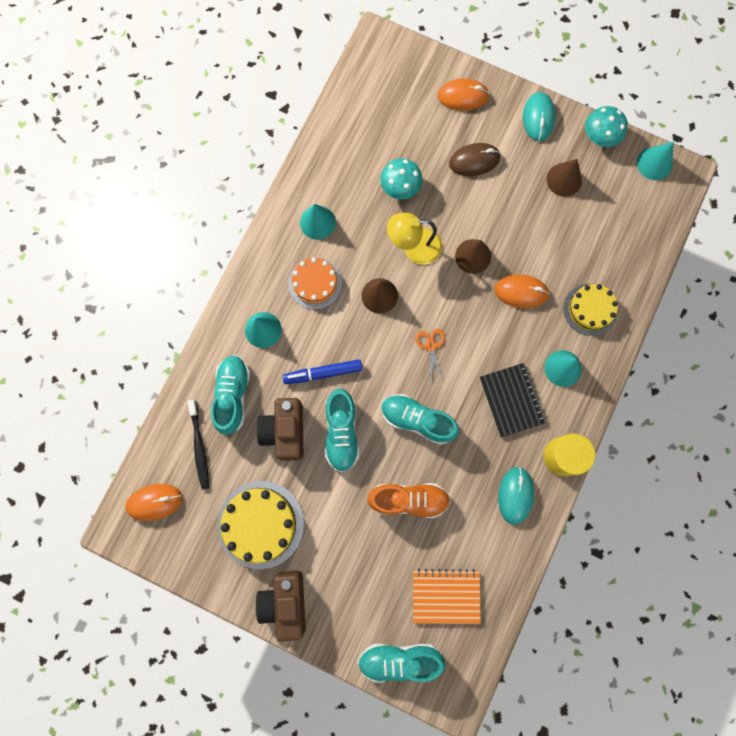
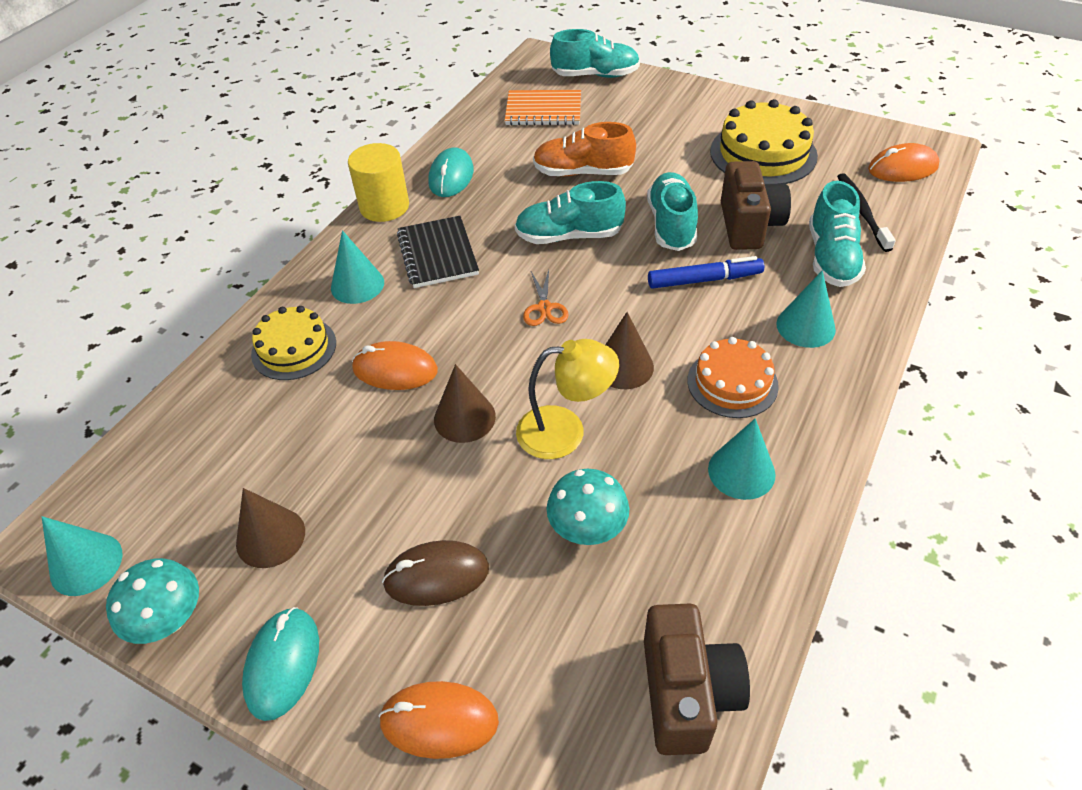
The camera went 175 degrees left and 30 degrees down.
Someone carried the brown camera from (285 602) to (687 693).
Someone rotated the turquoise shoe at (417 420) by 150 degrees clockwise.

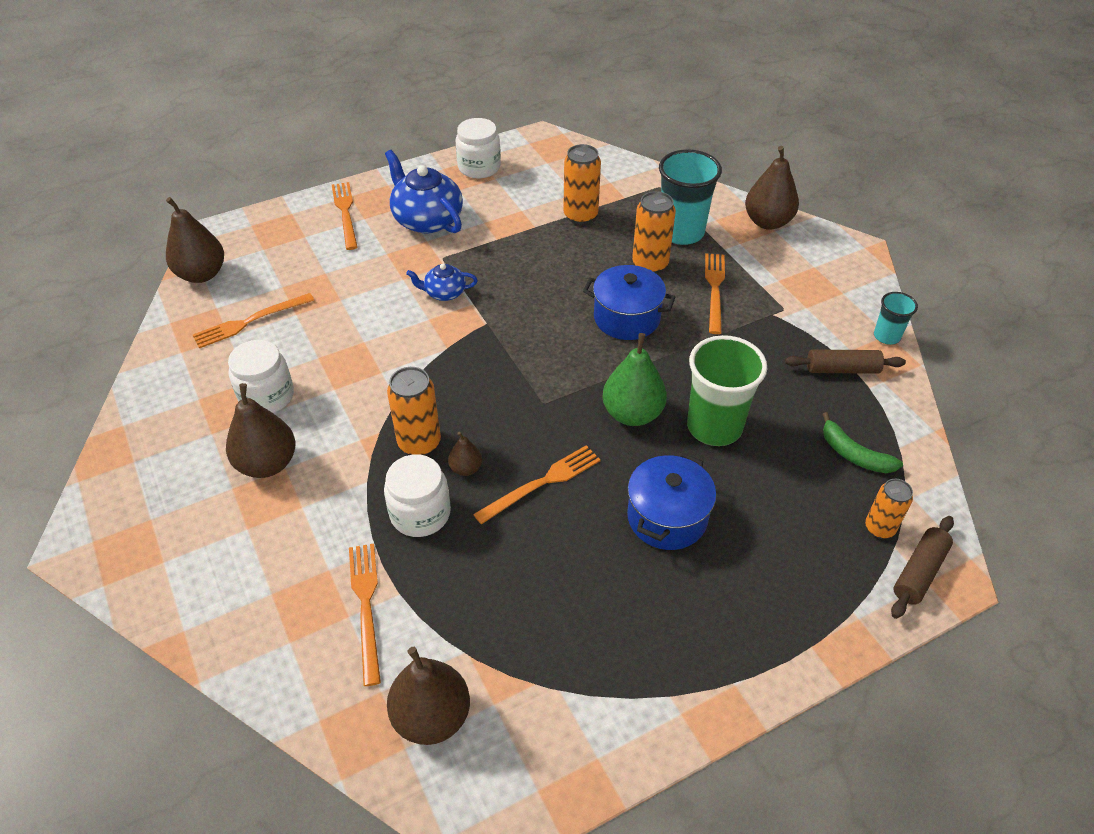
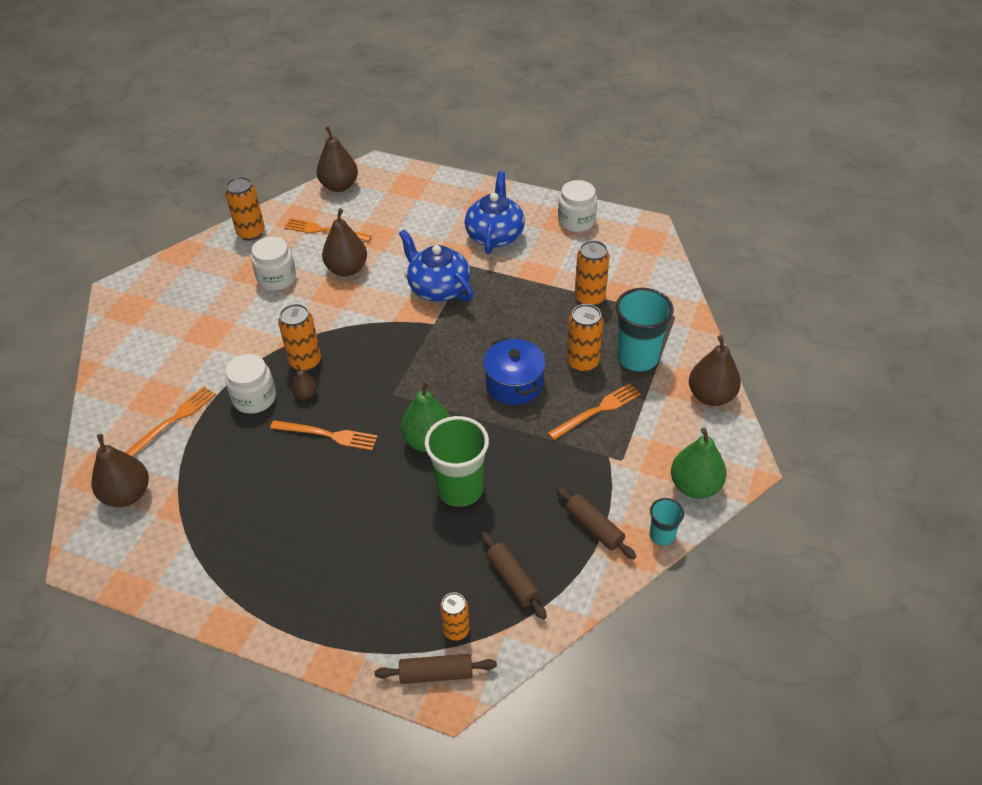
The camera went 50 degrees right and 0 degrees up.
Someone carried the brown pear from (267 464) to (347 269).
Someone took away the orange fork at (345 213).
Someone scaled the blue teapot at (444 293) by 1.87.
Someone took away the blue pot at (667 517).
Someone swapped the green banana at (854 454) for the brown rolling pin at (512 579).
Someone put down the orange can at (251 233).
Someone put down the green pear at (695 486).

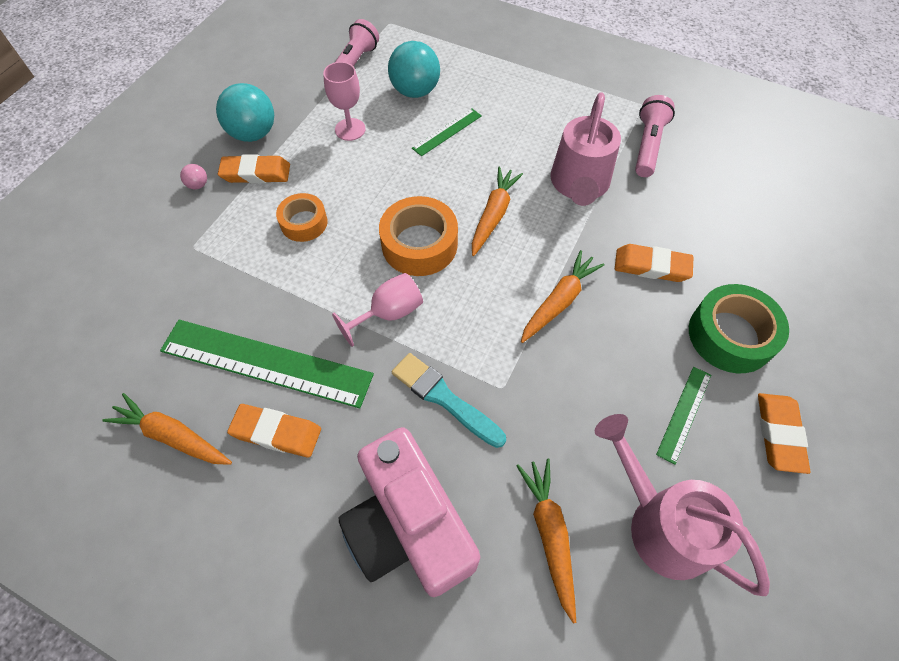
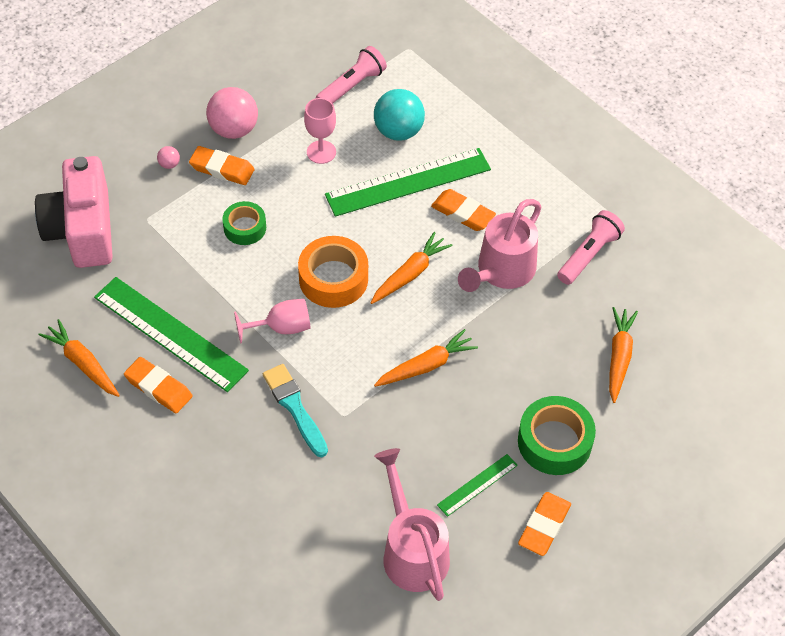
The camera went 20 degrees right and 5 degrees down.
Someone repainted the turquoise ball at (253 134), which became the pink ball at (234 129).
Someone repainted the orange tape at (304 222), which became the green tape at (245 228).
Someone carried the pink camera from (408 526) to (82 230).
Someone scaled the green ruler at (447 132) by 2.07.
Someone carried the orange carrot from (550 535) to (619 357).
Someone carried the orange eraser from (651 266) to (463 213).

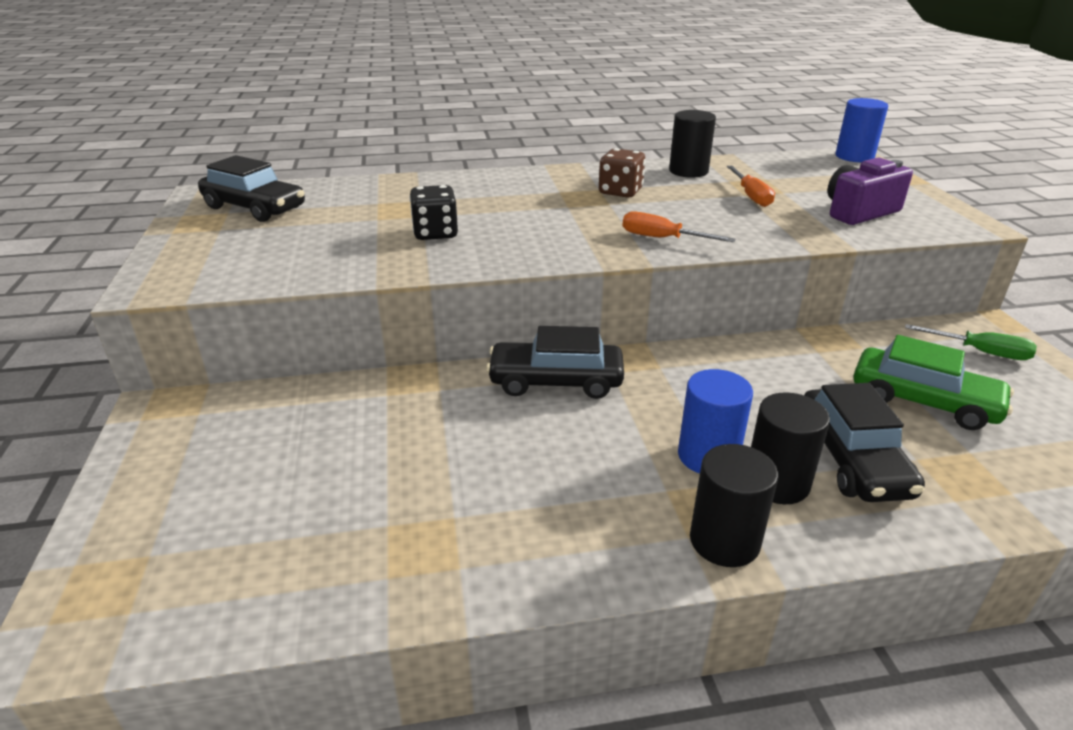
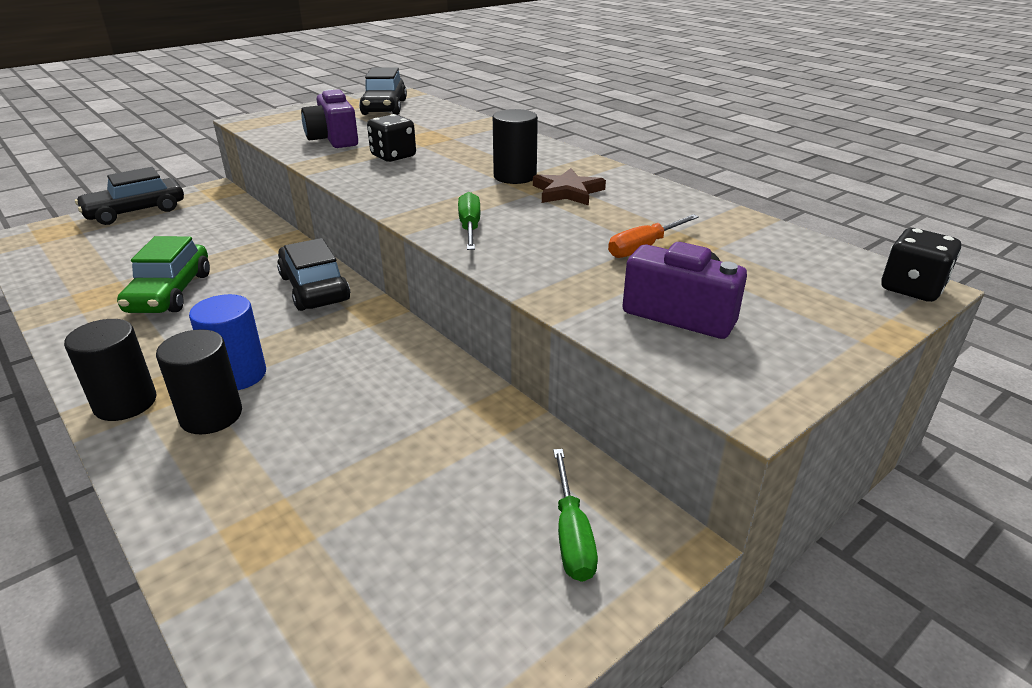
The camera went 60 degrees right and 0 degrees up.
Someone swapped the brown dice at (620 192) for the brown star at (567 192).
Someone repainted the orange screwdriver at (662 238), which became the green screwdriver at (470 228).
Someone carried the black cylinder from (688 171) to (515 176).
Someone carried the black car from (852 459) to (135 212).
Someone swapped the blue cylinder at (854 157) for the black dice at (911 288).
Someone carried the green car from (923 401) to (170 293).
Someone put down the purple camera at (333 139).

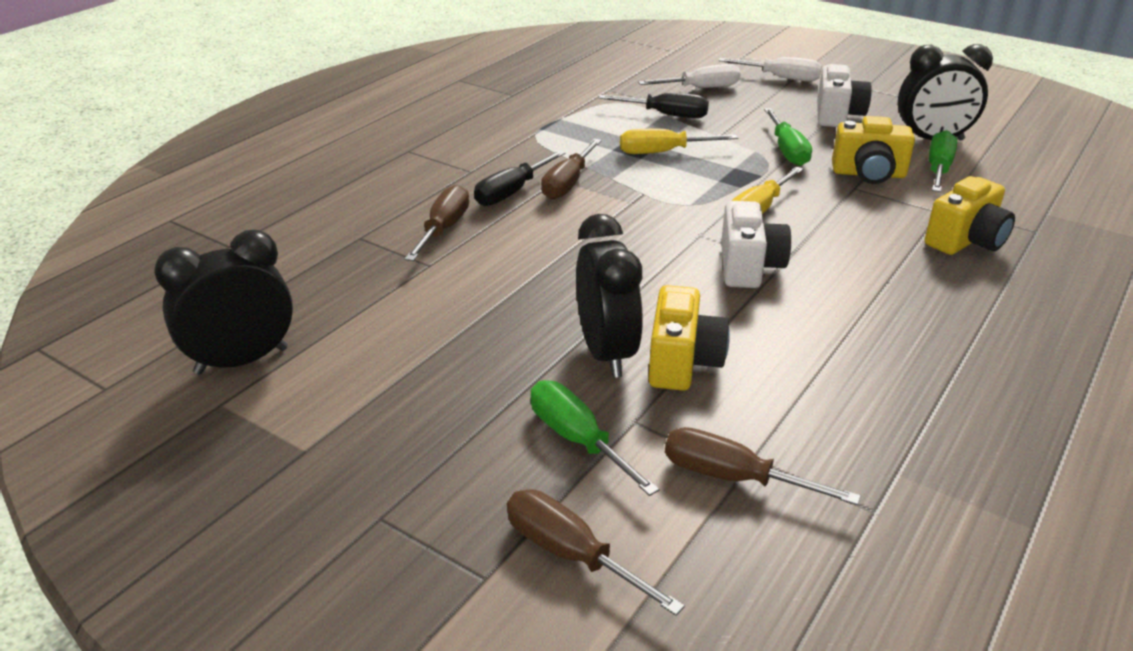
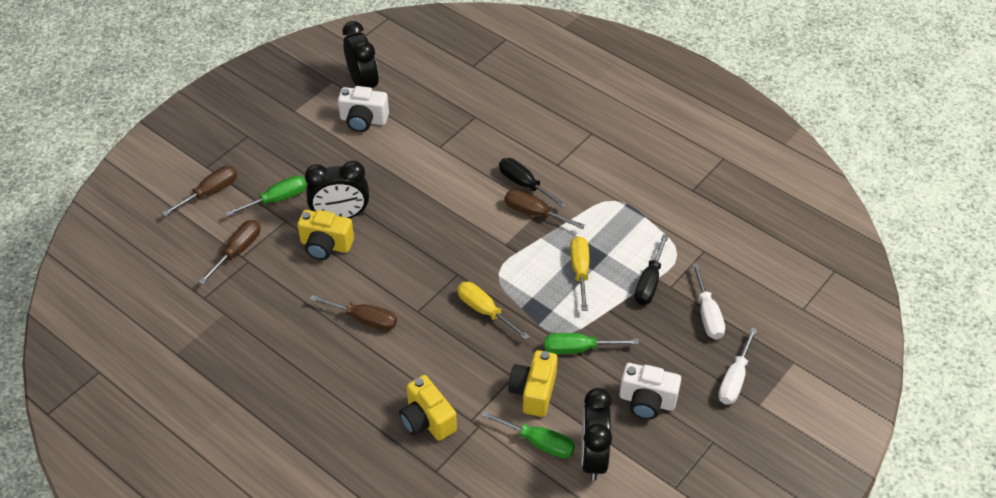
The camera went 95 degrees right and 15 degrees up.
Someone carried the brown screwdriver from (443 229) to (364 319).
Someone carried the white camera from (749 267) to (363 120).

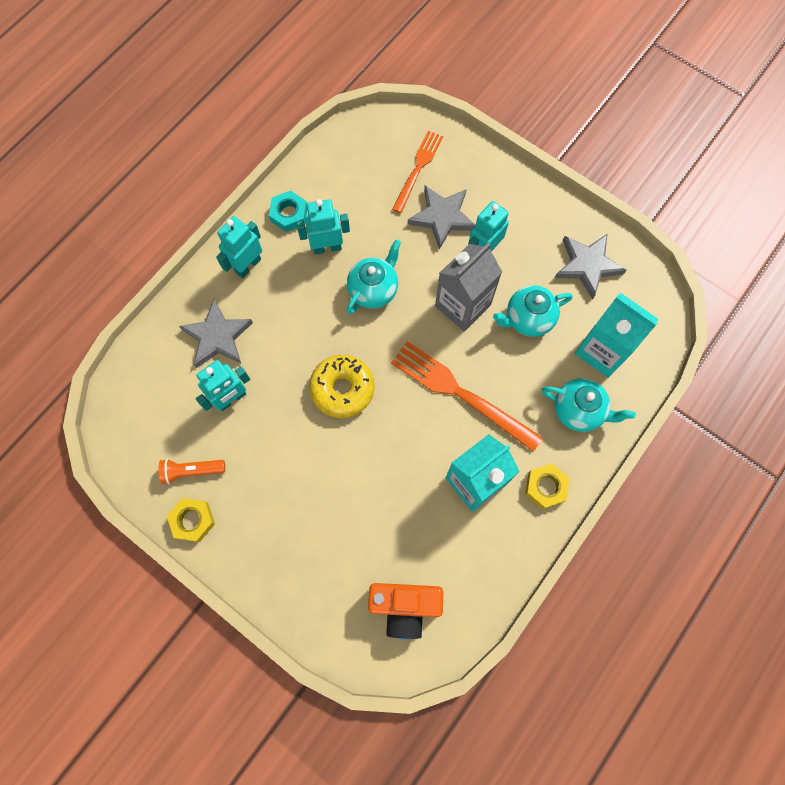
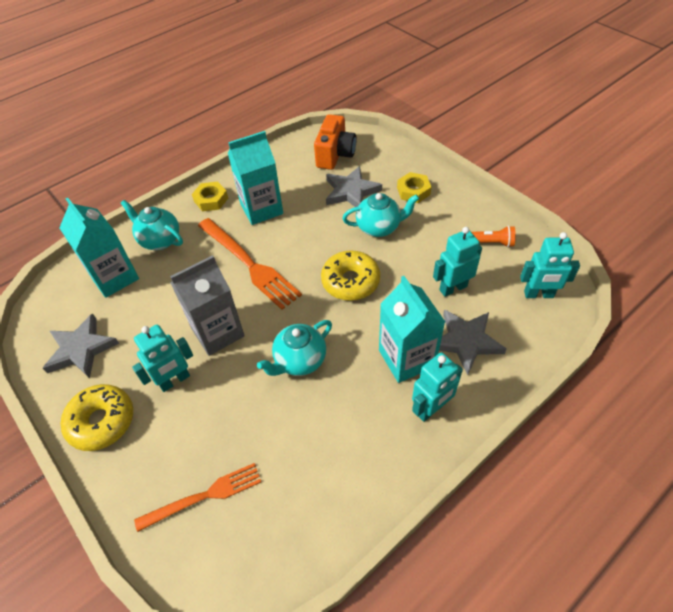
The camera went 165 degrees left and 20 degrees down.
Someone carried the yellow nut from (192 520) to (413 191).
Someone took away the turquoise nut at (289 214).
Someone carried the turquoise robot from (327 247) to (538 294).
Someone rotated the orange camera at (404 607) by 90 degrees clockwise.
Someone rotated the orange fork at (418 169) by 150 degrees counterclockwise.
Someone carried the grey star from (442 217) to (351 191).
Someone carried the turquoise teapot from (528 319) to (379 227).
Someone put down the yellow donut at (102 421).
Someone put down the turquoise carton at (406 358).

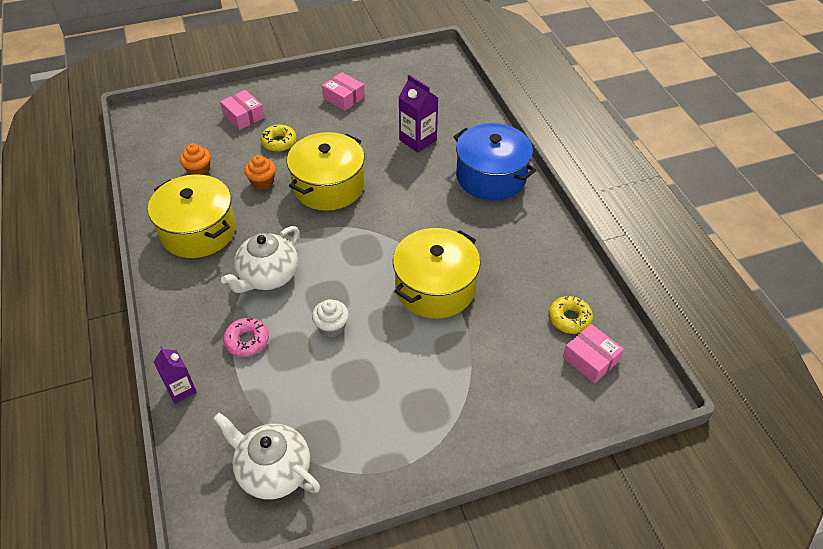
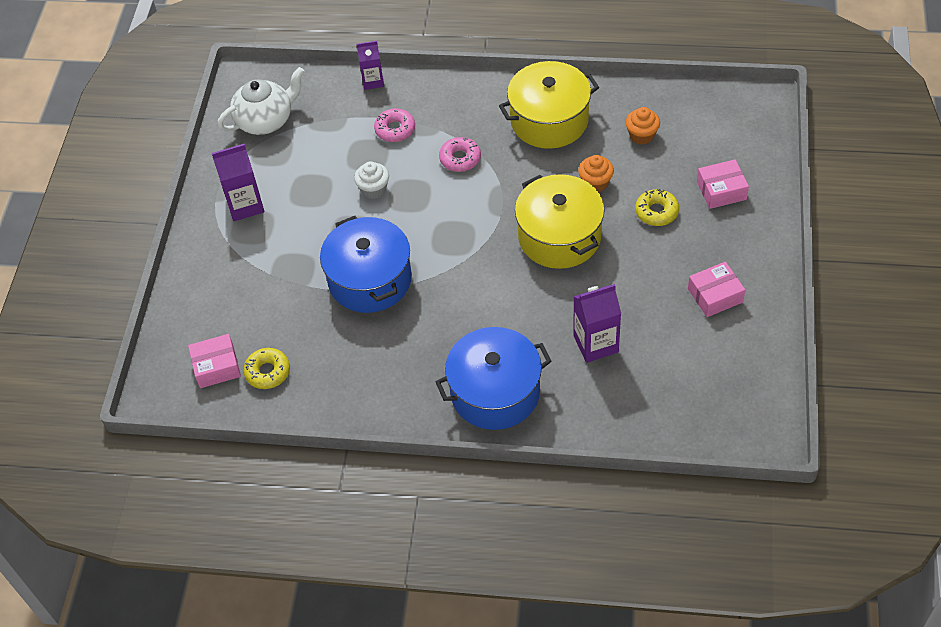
The camera went 120 degrees right and 5 degrees up.
Someone swapped the white teapot at (268 276) for the pink donut at (460 159).
Someone repainted the yellow pot at (435 288), which became the blue pot at (370 279).
Someone put down the purple carton at (245 205).

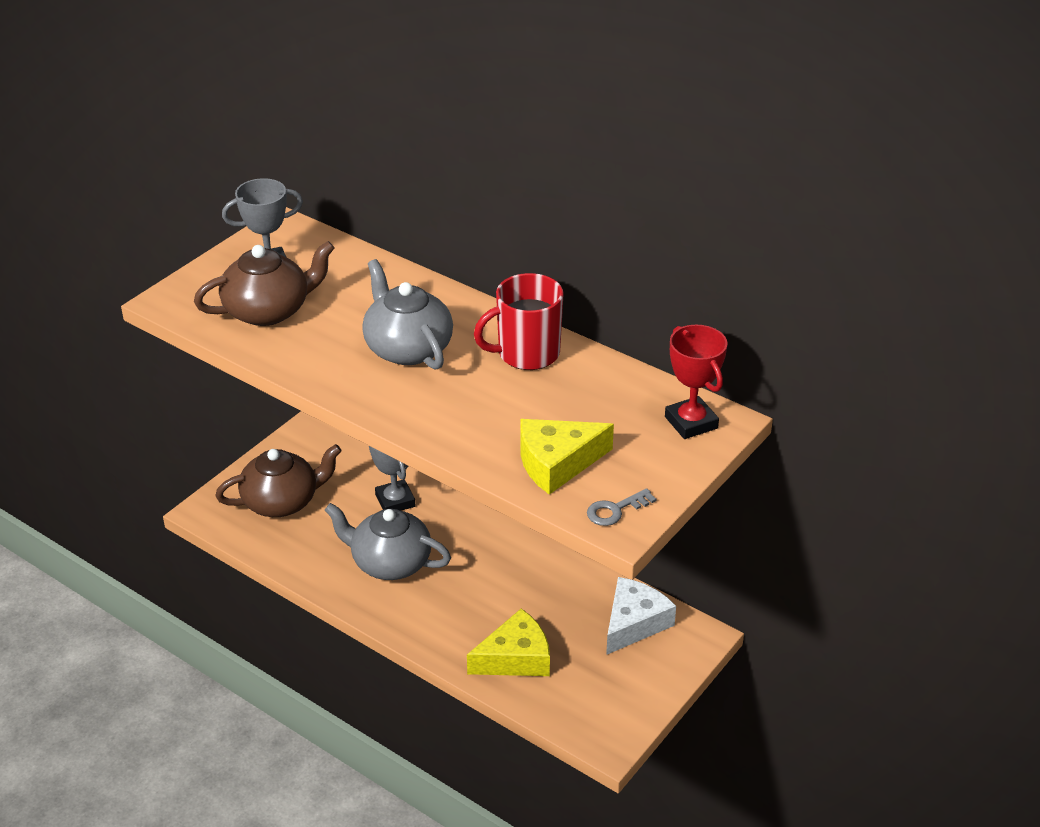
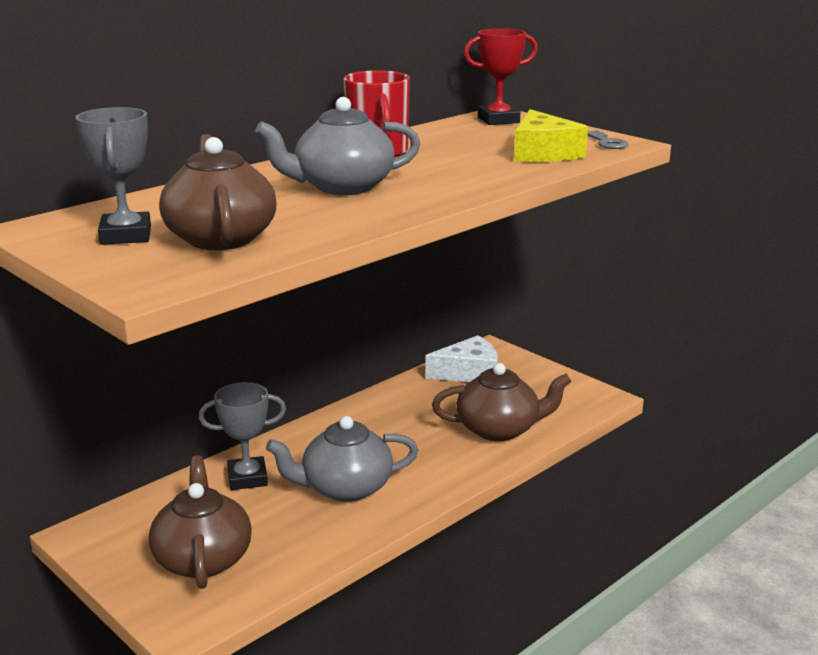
The camera went 80 degrees left and 15 degrees down.
Someone rotated the grey teapot at (389 562) by 45 degrees clockwise.
Someone swapped the yellow cheese at (515 658) for the brown teapot at (499 429).
Someone rotated the white cheese at (634 623) by 120 degrees clockwise.

